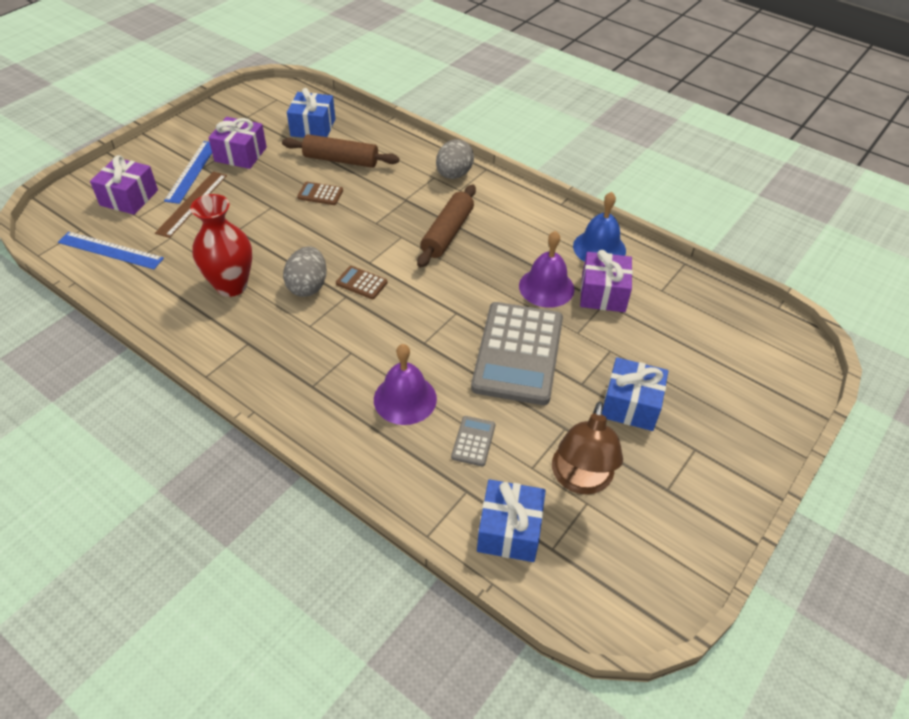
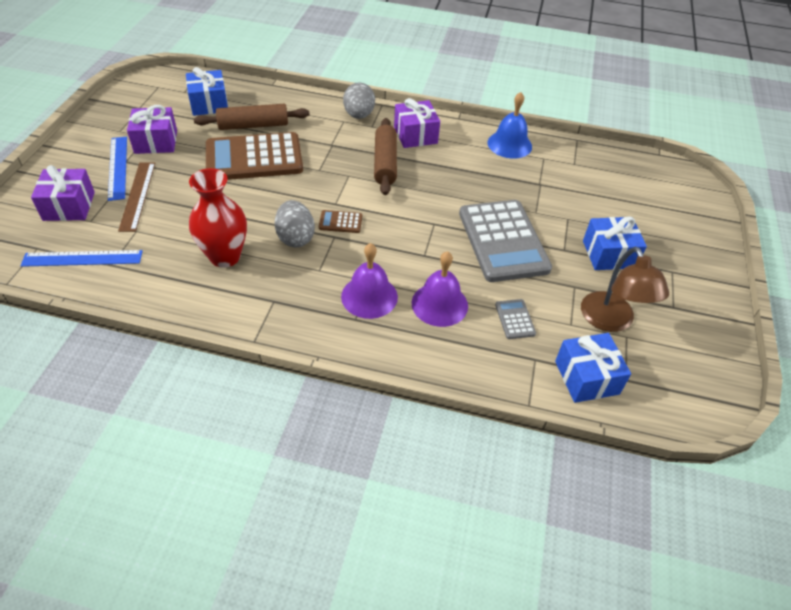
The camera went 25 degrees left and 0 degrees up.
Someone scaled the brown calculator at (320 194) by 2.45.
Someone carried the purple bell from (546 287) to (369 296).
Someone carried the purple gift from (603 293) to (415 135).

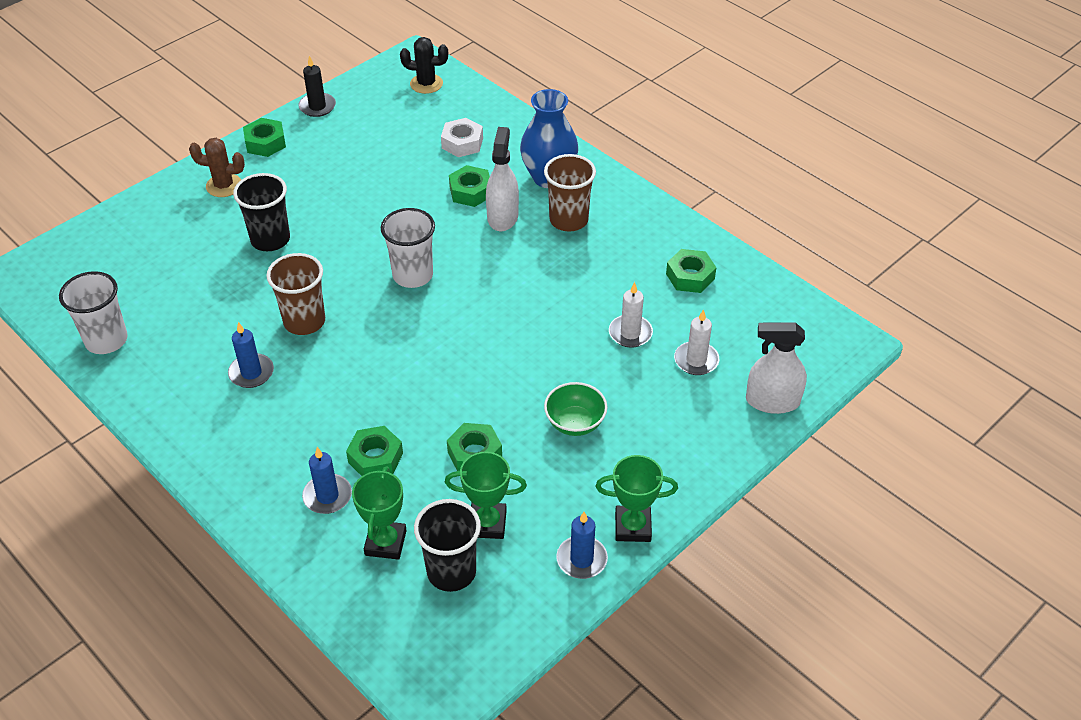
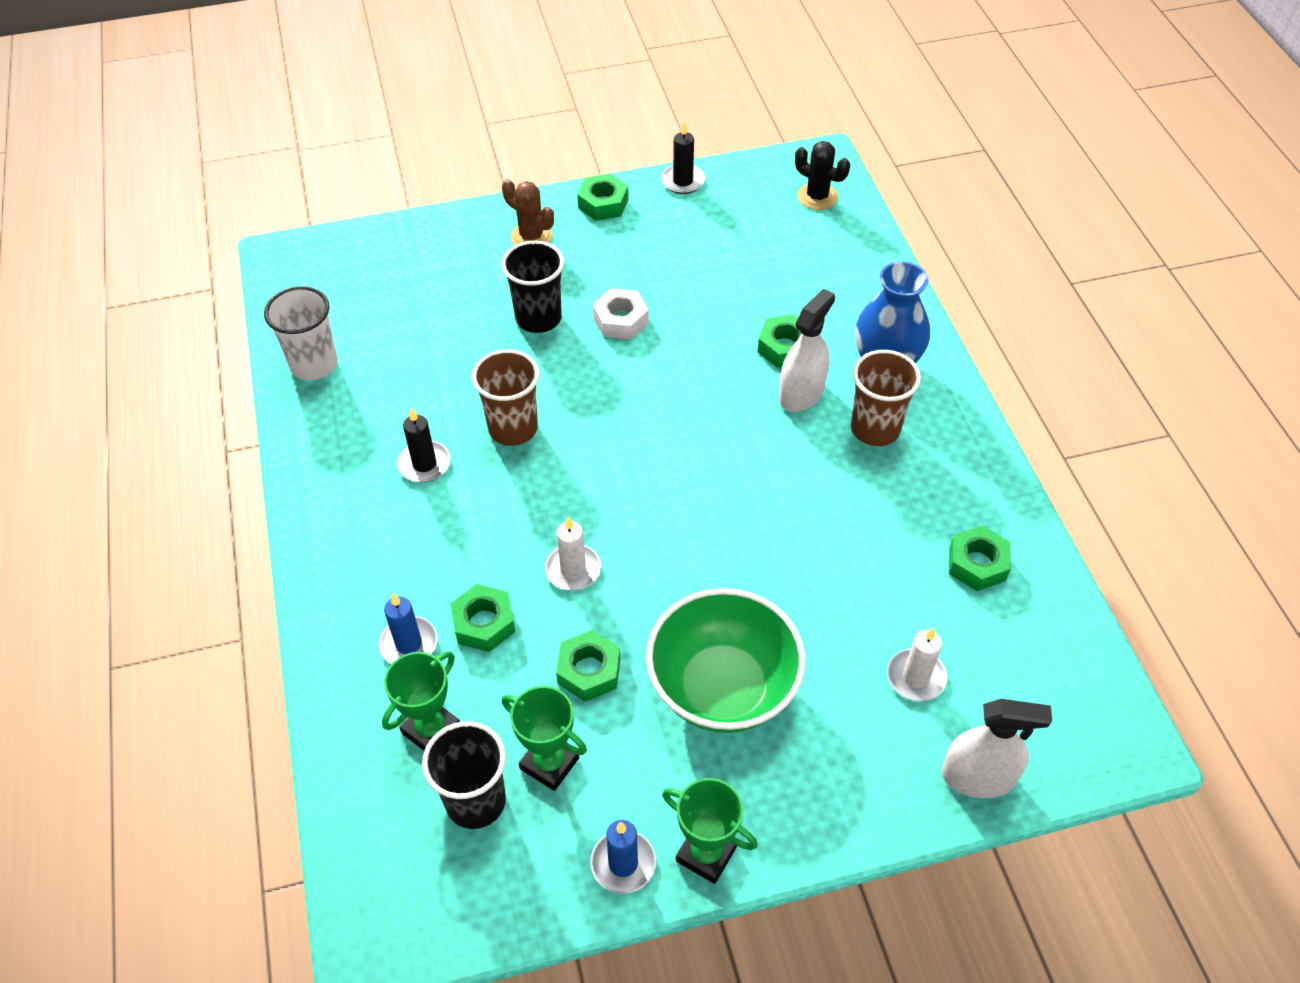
The camera went 30 degrees right and 5 degrees up.
Someone repainted the blue candle at (251 373), which became the black candle at (424 464).
Someone took away the white cup at (413 275).
Someone carried the white nut from (462 143) to (620 320).
Someone scaled the green bowl at (575 423) by 1.92.
Someone carried the white candle from (630 333) to (573 569).
Someone rotated the white spray bottle at (772 401) by 150 degrees clockwise.

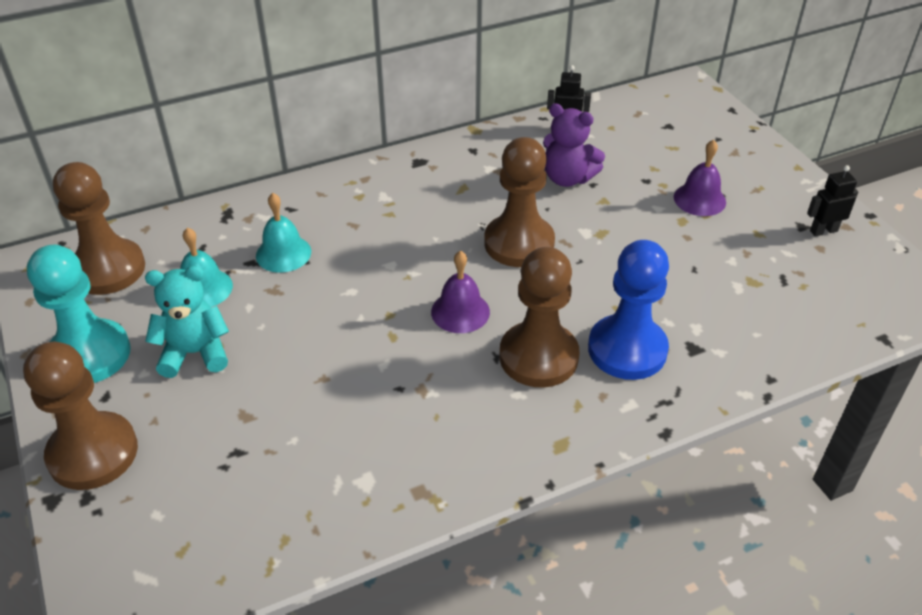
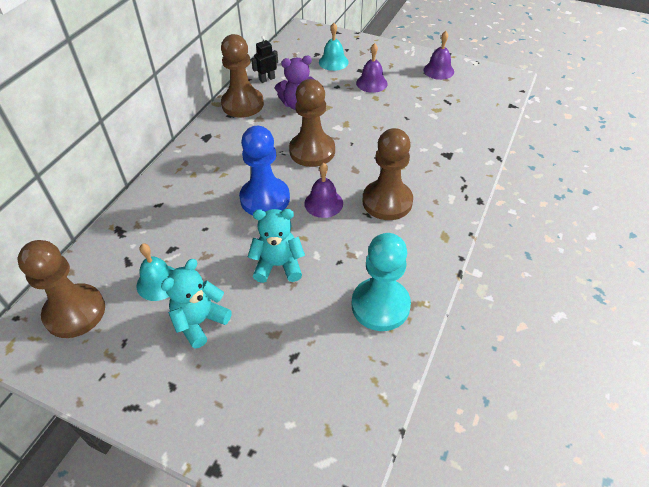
The camera went 40 degrees left and 5 degrees up.
Someone carried the brown pawn from (93 453) to (242 104).
Someone carried the turquoise pawn from (90 354) to (380 305).
Someone carried the turquoise bell from (283 253) to (333 62).
Someone carried the blue pawn from (627 349) to (265 199).
Someone swapped the black robot at (823 231) for the purple bell at (438 70).
Someone put down the turquoise teddy bear at (278 265).

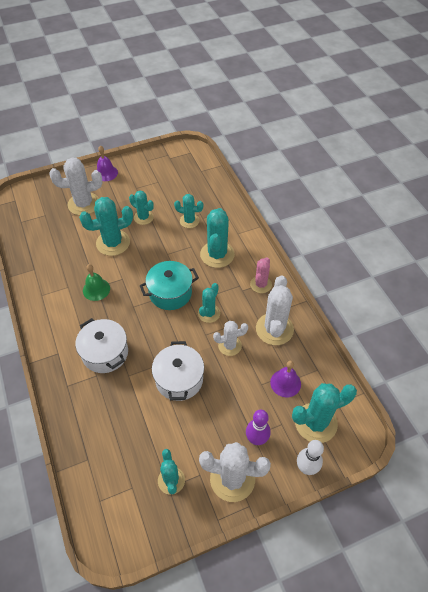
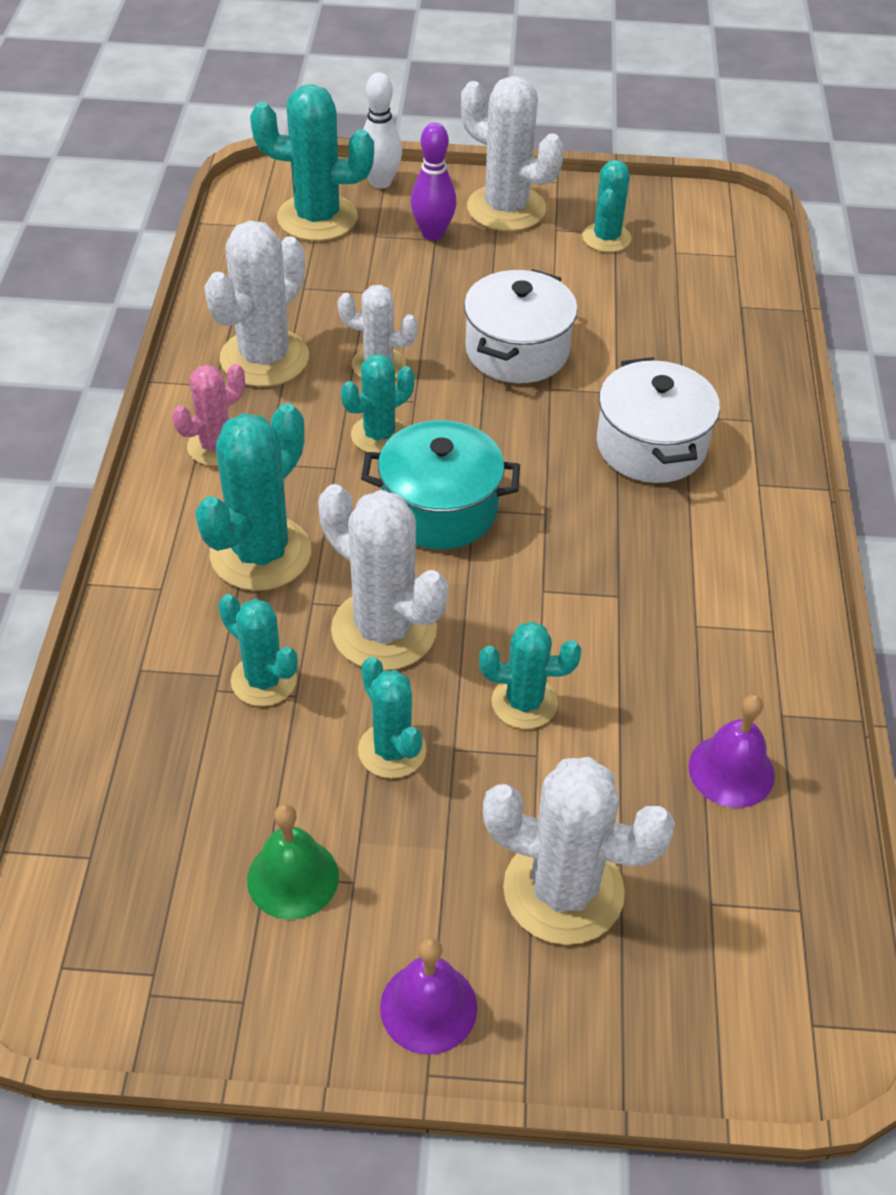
The camera went 155 degrees left and 5 degrees down.
Someone scaled the turquoise cactus at (113 243) by 0.61.
Someone carried the green bell from (96 289) to (293 878).
Someone carried the purple bell from (285 383) to (731 770).
Someone put down the white cactus at (384 630).

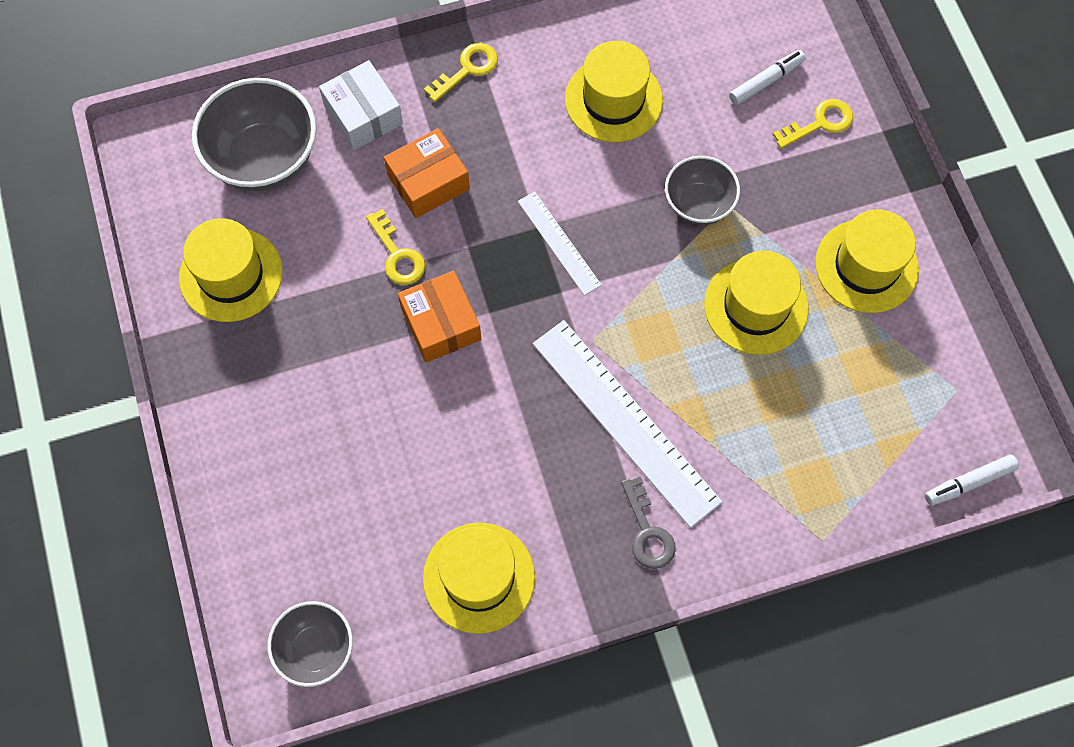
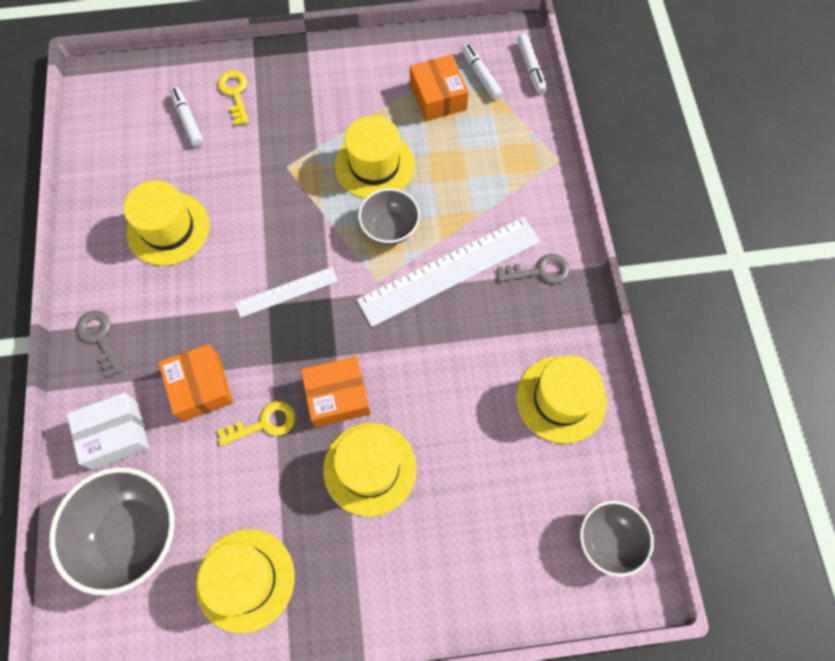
The camera went 80 degrees left and 0 degrees up.
Someone repainted the yellow key at (467 69), which became the grey key at (100 338).
Someone carried the grey bowl from (698 204) to (390 228).
Someone carried the yellow hat from (866 266) to (370 468).
Someone put down the orange box at (438 97).
Someone put down the white marker at (481 75).

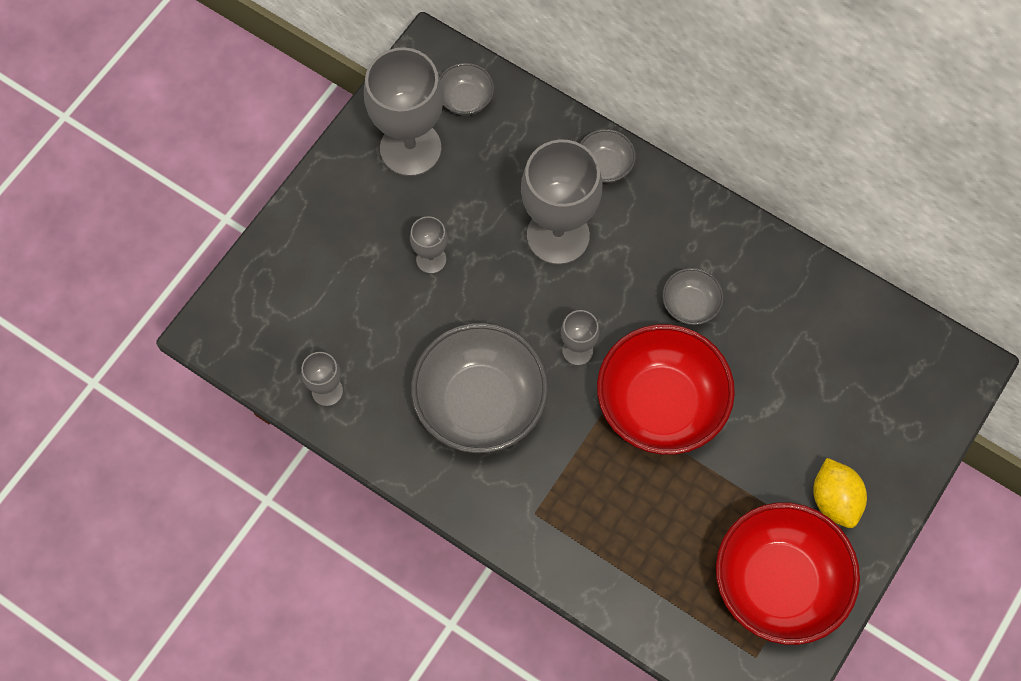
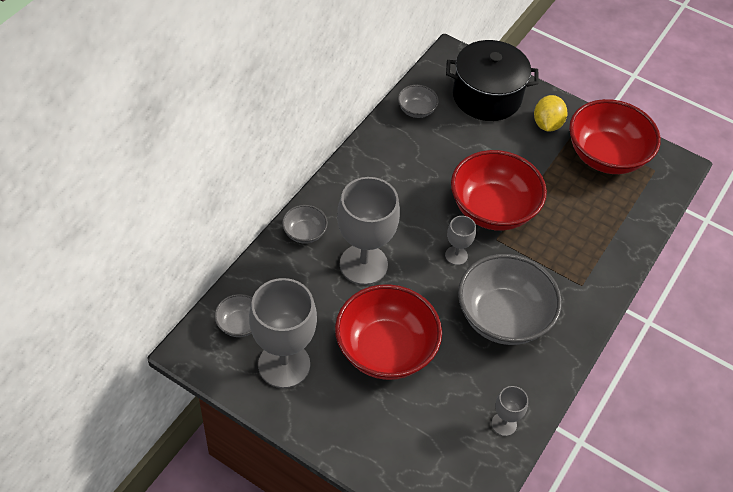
The camera went 95 degrees left and 15 degrees down.
Someone swapped the grey goblet at (431 259) for the red bowl at (385 350).
Someone carried the grey bowl from (690 305) to (416 110).
Someone rotated the yellow lemon at (834 500) by 60 degrees counterclockwise.
Someone put down the black pot at (487 96).

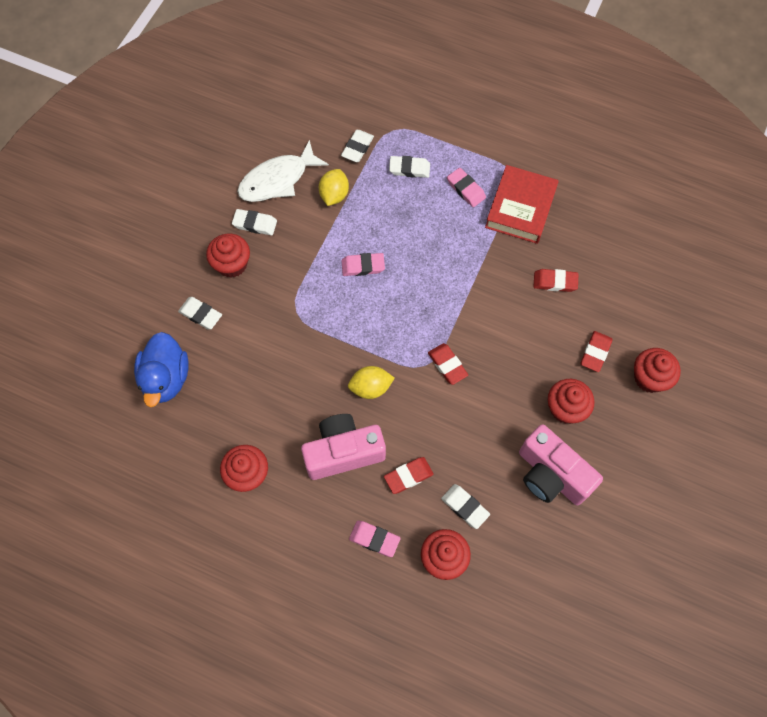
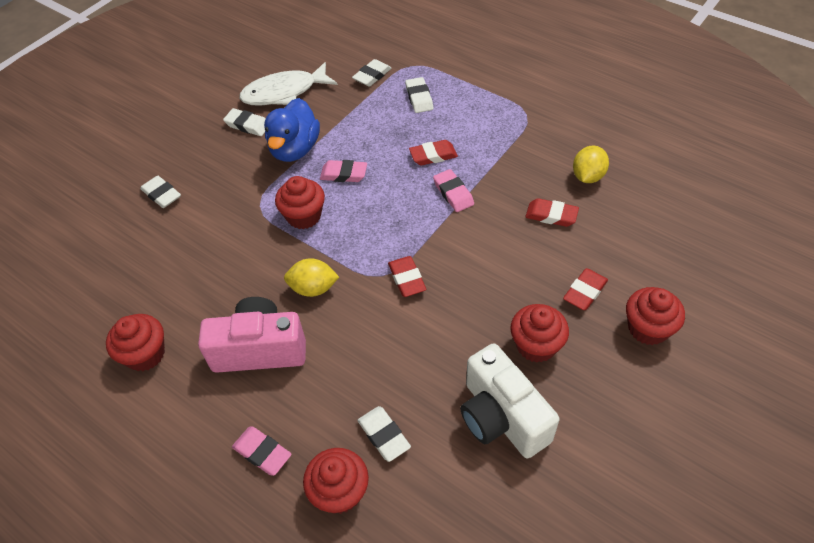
The camera went 15 degrees right and 15 degrees down.
Someone carried the blue duck from (166 378) to (295 149).
Someone carried the red cupcake from (232 264) to (304 216).
Someone carried the yellow lemon from (334 195) to (587 176).
Someone carried the red eraser from (408 476) to (433 155).
Someone rotated the white eraser at (409 169) by 60 degrees clockwise.
Someone carried the pink eraser from (466 189) to (453 193).
Someone took away the red book at (520 208).
Someone repainted the pink camera at (551 475), which became the white camera at (501 417).

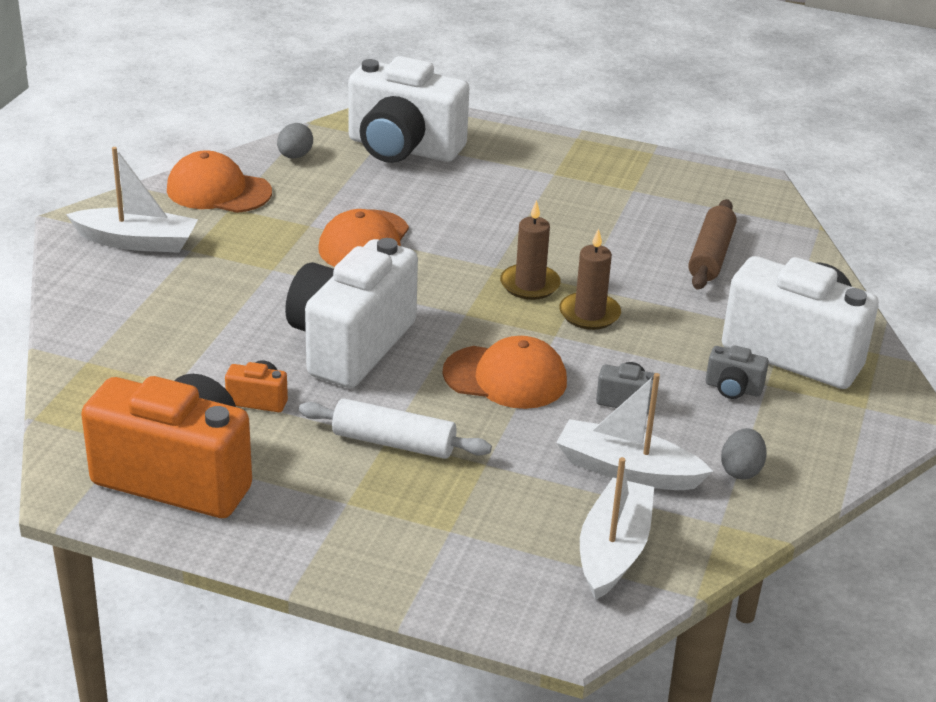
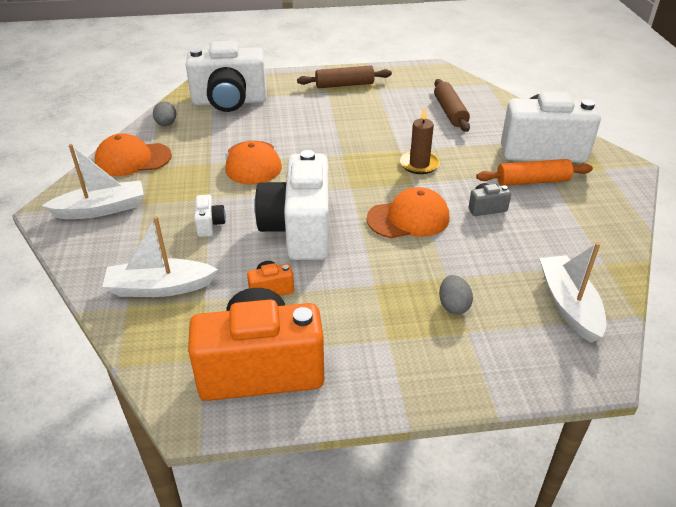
The camera went 25 degrees left and 5 degrees up.
Someone took away the white rolling pin at (394 443).
Someone took away the brown candle at (530 285).
Someone carried the white boat from (627 470) to (159 287).
Someone swapped the grey camera at (733 389) for the orange rolling pin at (532 181).
Someone carried the grey egg from (741 470) to (453 305).
Someone put down the white camera at (210 225).
Someone put down the brown rolling pin at (344 85).

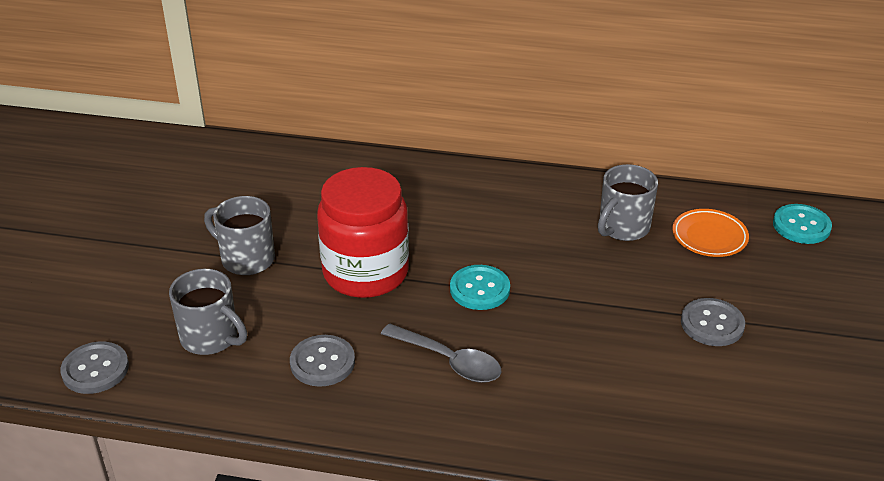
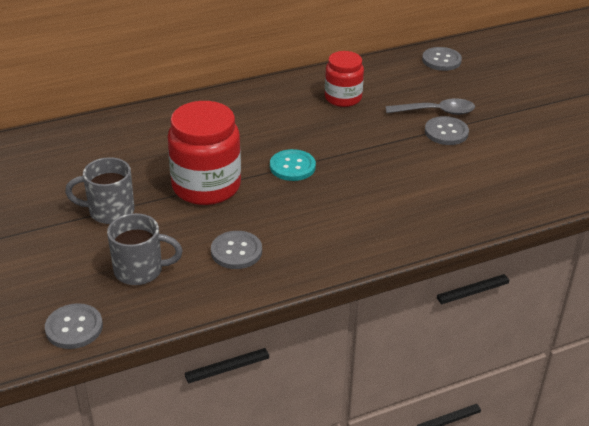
The camera went 35 degrees left and 0 degrees up.
Someone carried the grey spoon from (449 361) to (436 112).
Someone swapped the grey mug at (622 228) for the red jar at (343 98).
Someone took away the orange plate at (709 237).
Someone repainted the turquoise button at (801 226), which became the grey button at (441 60).

